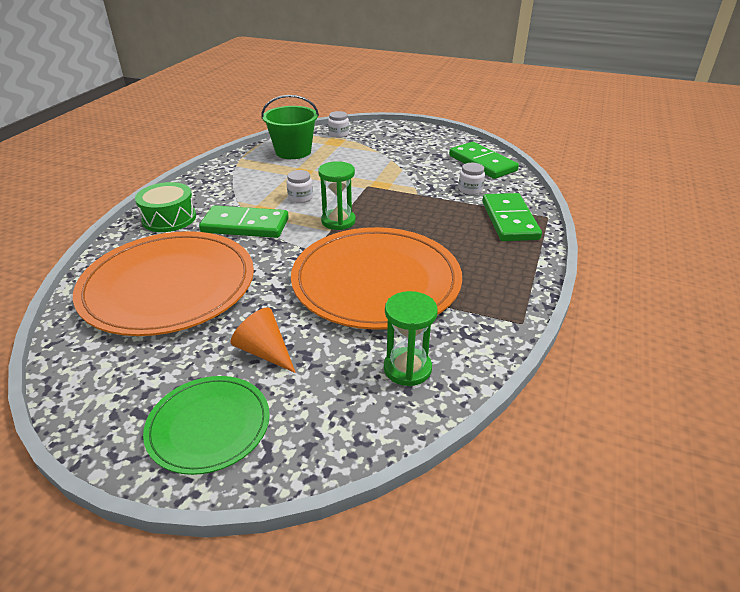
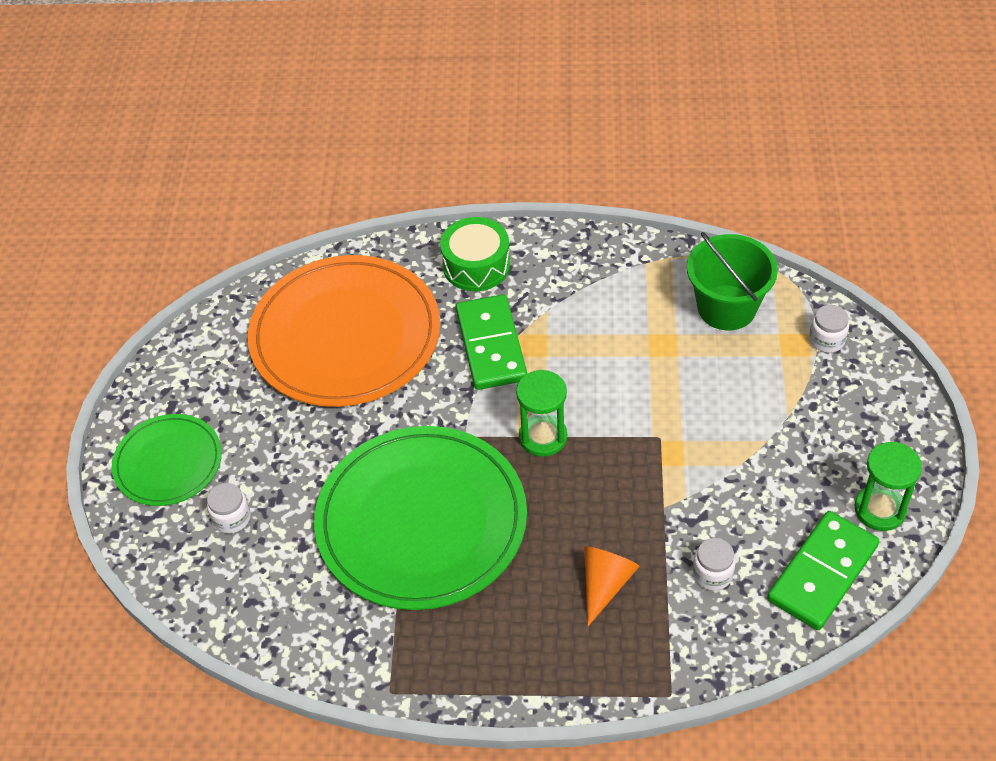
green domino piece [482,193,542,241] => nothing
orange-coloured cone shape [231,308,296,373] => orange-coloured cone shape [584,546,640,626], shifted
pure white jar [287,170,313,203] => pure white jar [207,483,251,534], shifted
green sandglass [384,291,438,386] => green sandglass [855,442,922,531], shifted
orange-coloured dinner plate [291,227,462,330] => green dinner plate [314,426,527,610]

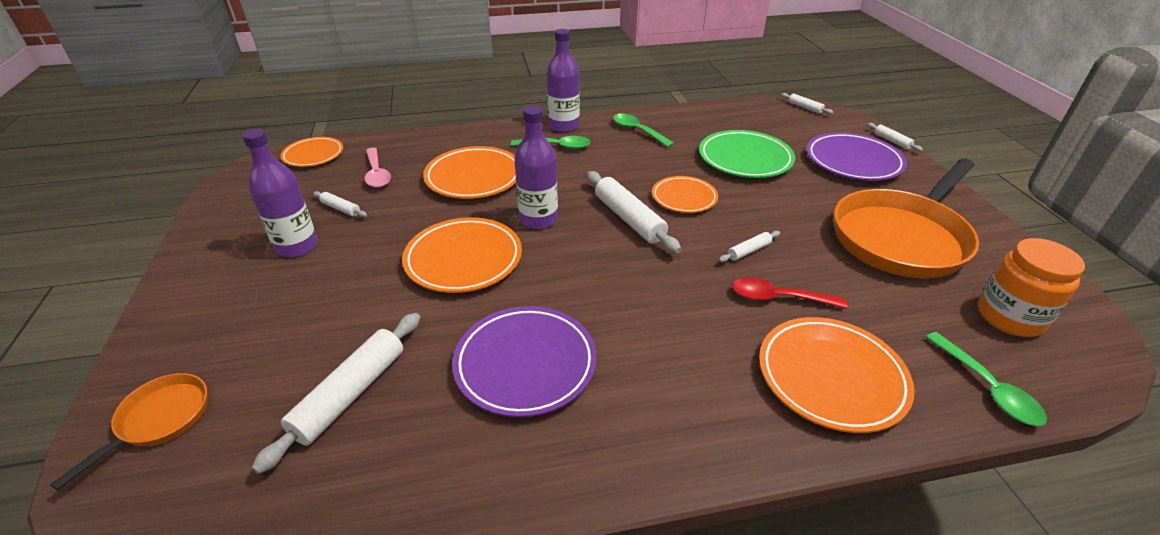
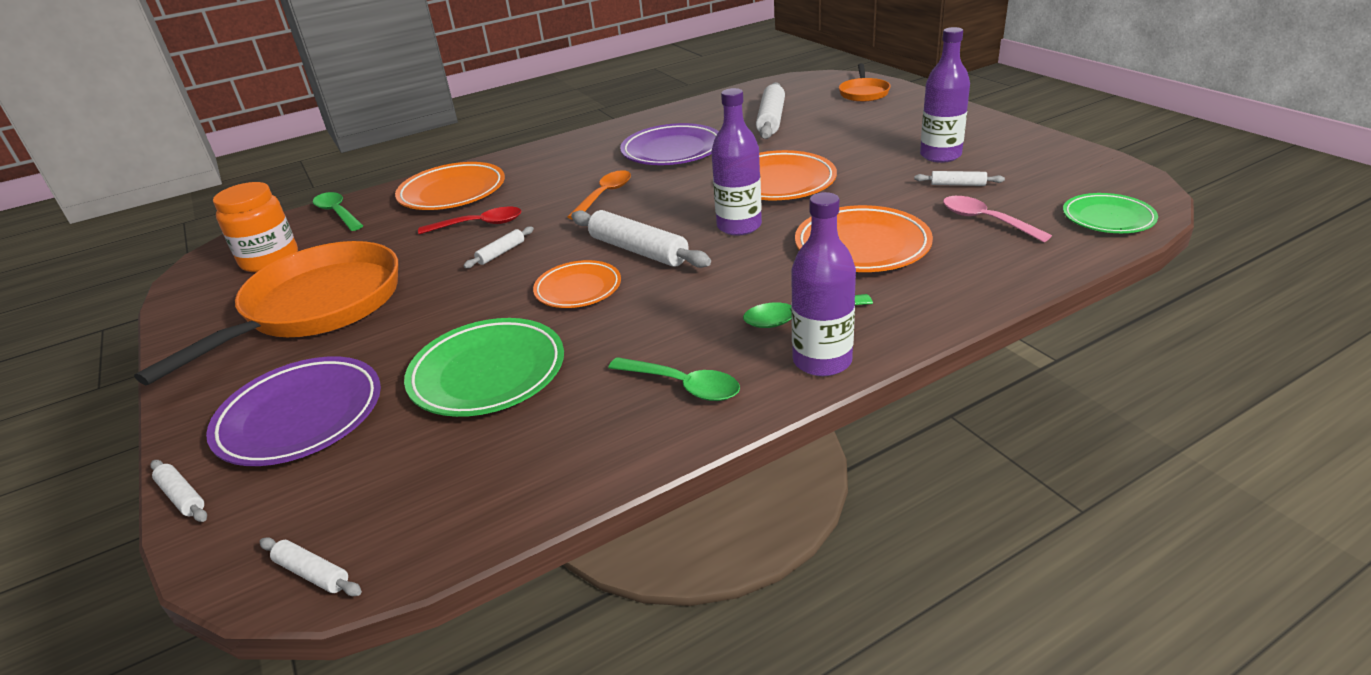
nothing => orange-coloured teaspoon [568,170,631,220]
orange-coloured dinner plate [280,137,343,167] => green dinner plate [1063,193,1158,233]

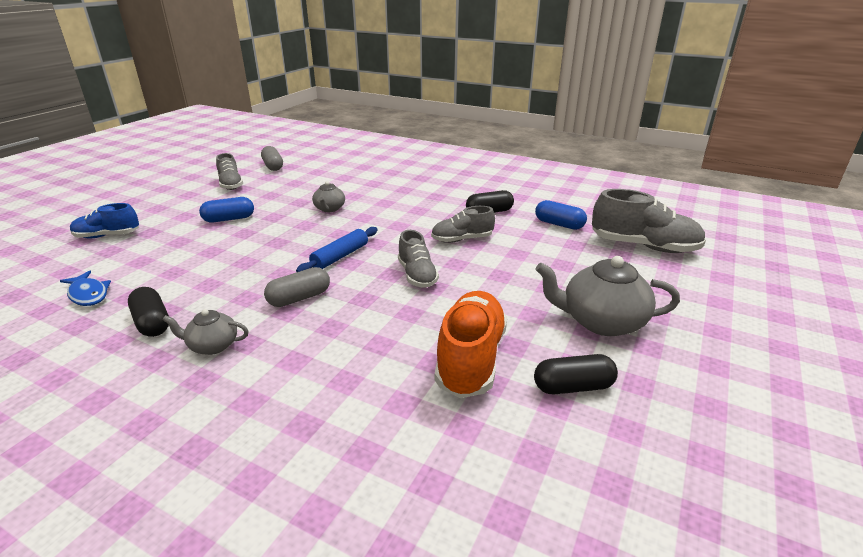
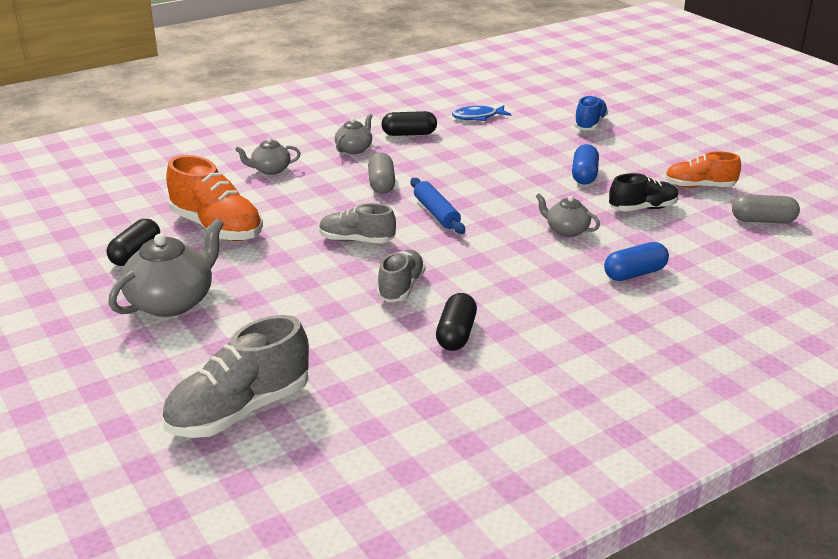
nothing => grey china teapot [235,138,301,175]
nothing => black shoe [609,173,679,212]
blue pill [535,200,587,230] => blue pill [604,242,669,281], shifted
grey shoe [216,153,243,190] => orange-coloured shoe [665,151,741,188]

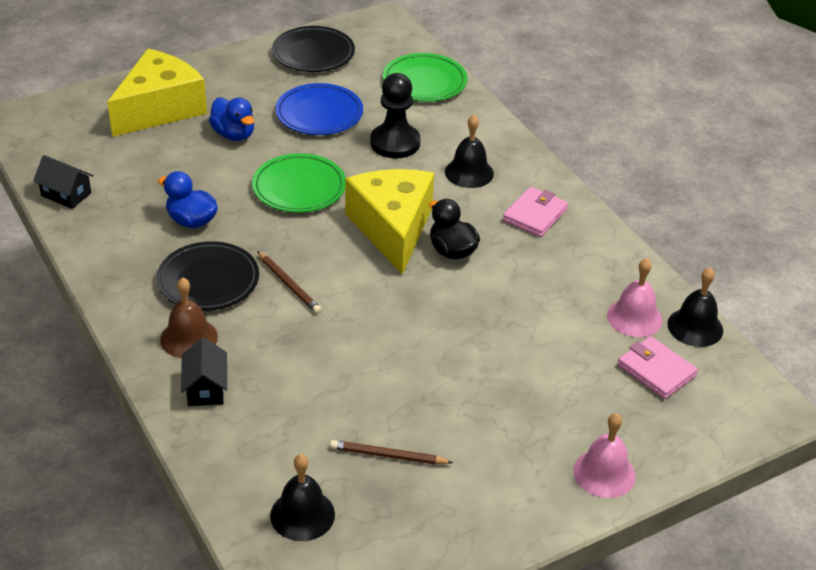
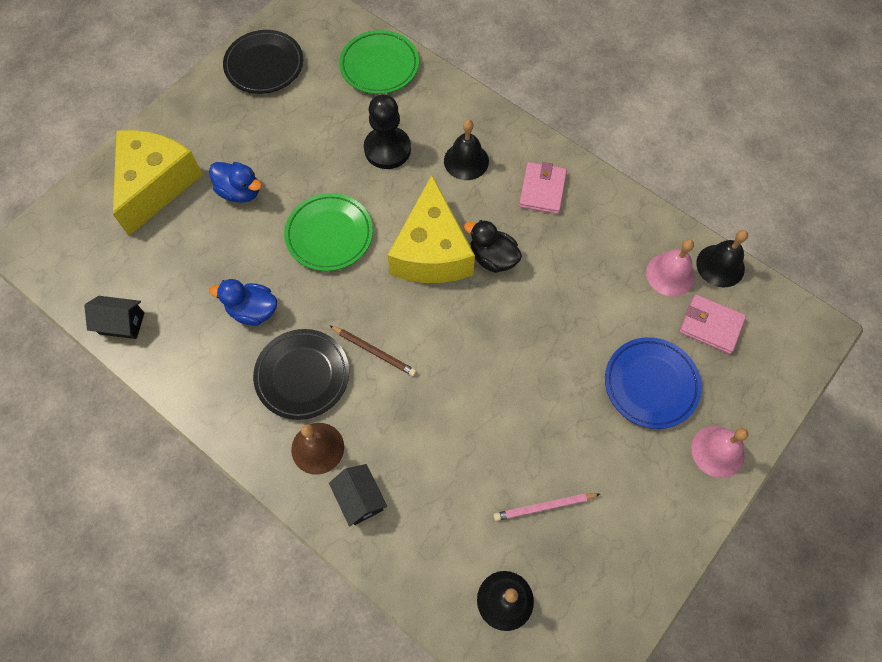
blue dinner plate [276,83,363,135] => blue dinner plate [605,337,702,429], shifted
dark brown wooden pencil [330,440,454,465] => rosy wooden pencil [494,493,600,521]
yellow piece of cheese [345,169,434,274] => yellow piece of cheese [388,175,475,283], 150 degrees counterclockwise

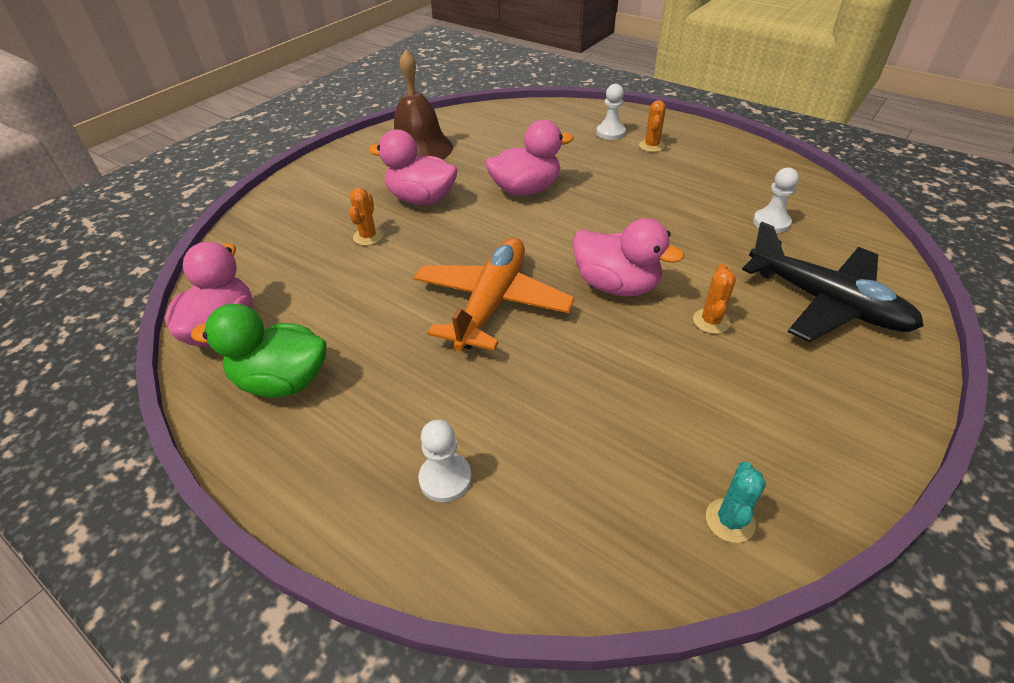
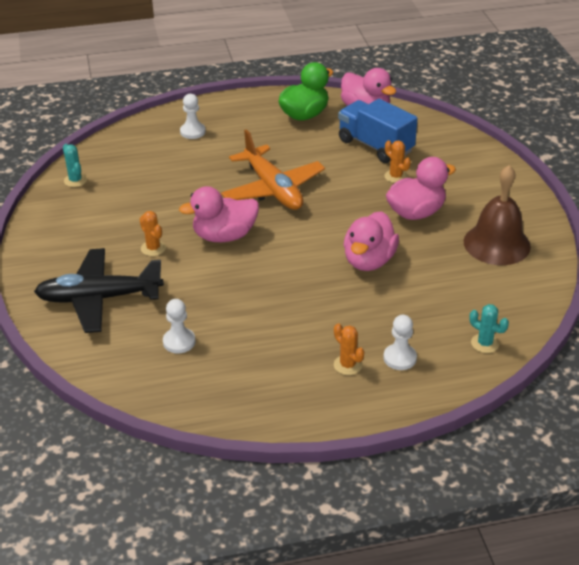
nothing => blue truck [338,99,418,163]
nothing => teal saguaro cactus [469,304,509,353]

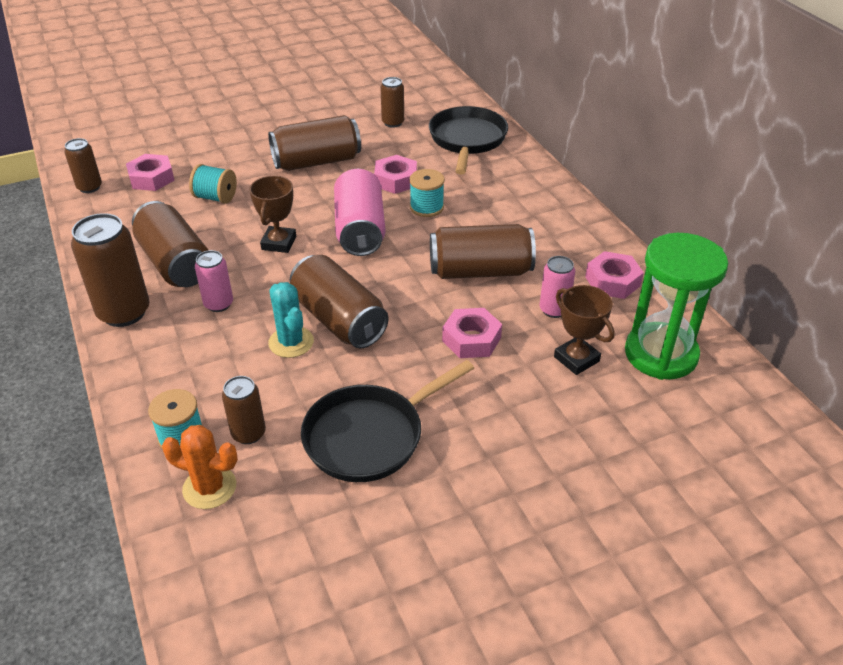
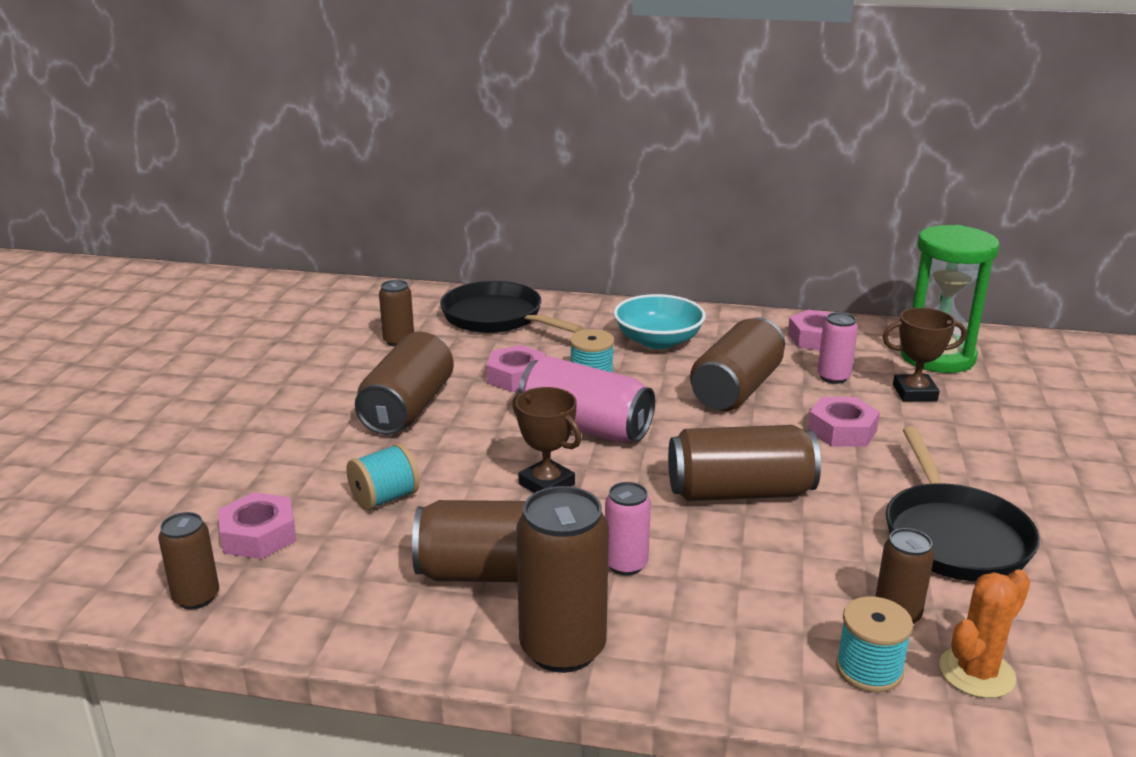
teal saguaro cactus [268,282,314,358] => nothing
nothing => teal bowl [614,294,706,349]

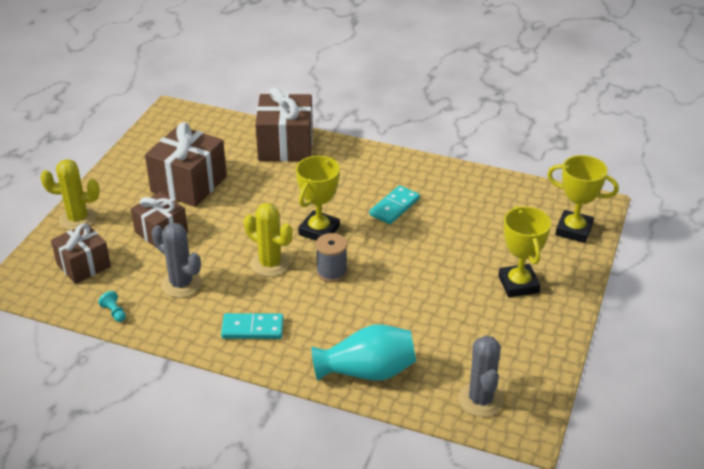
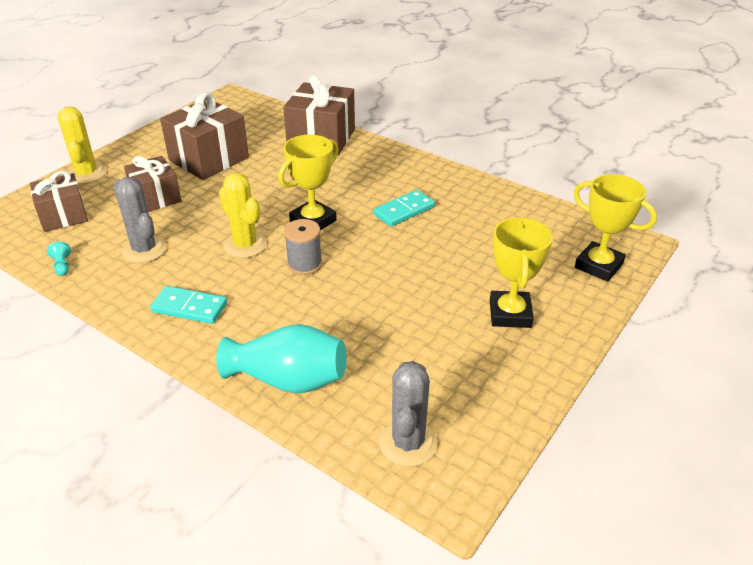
yellow saguaro cactus [40,159,100,230] => yellow saguaro cactus [58,106,106,184], 60 degrees clockwise

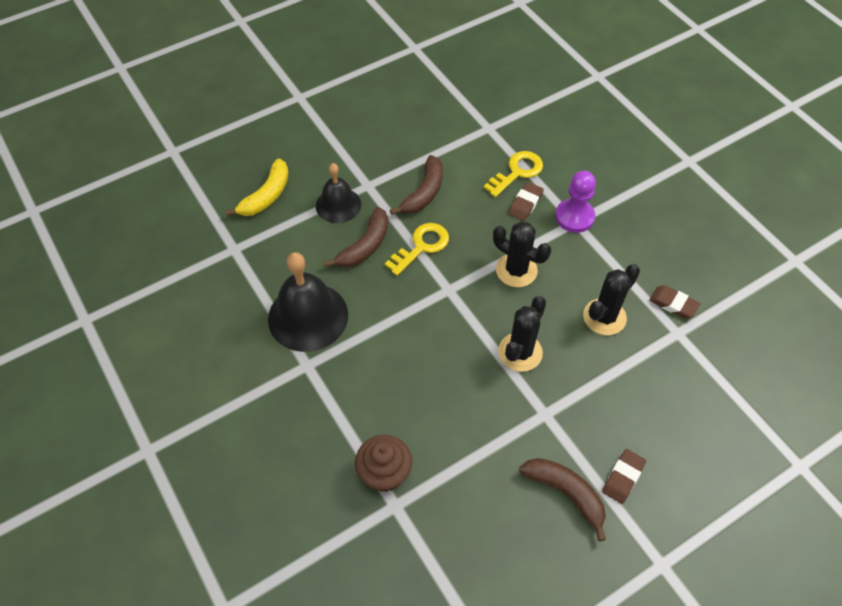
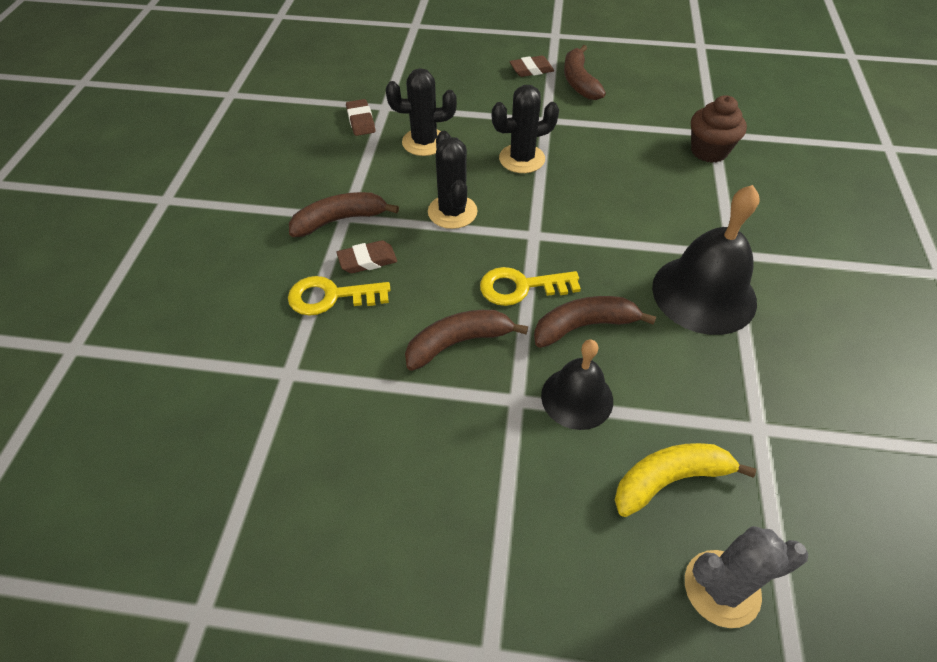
nothing => grey saguaro cactus [685,526,808,628]
royal purple chess pawn [555,171,596,233] => dark brown banana [289,192,399,237]

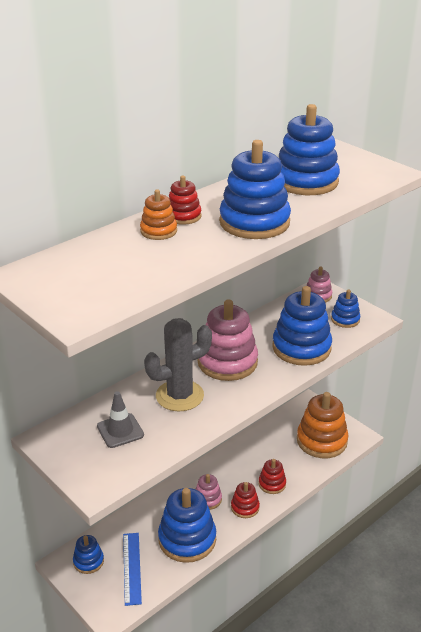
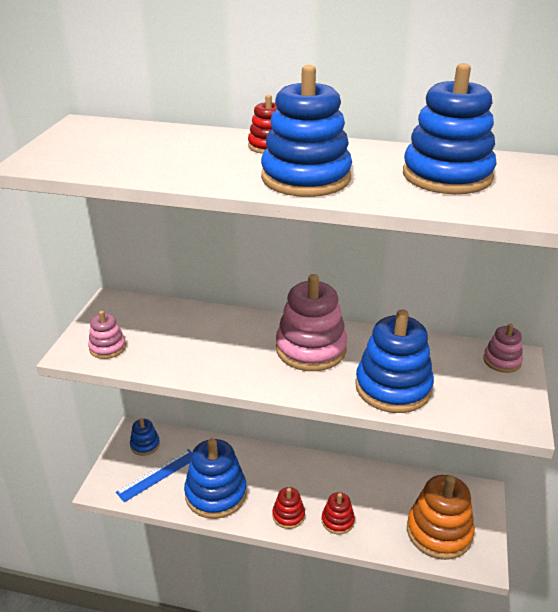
grey road cone [97,391,144,448] => nothing
orange-coloured stacking toy [140,189,177,240] => nothing
grey saguaro cactus [144,318,212,411] => nothing
blue stacking toy [331,290,361,328] => nothing
rosy stacking toy [196,474,222,510] => rosy stacking toy [88,311,126,359], shifted

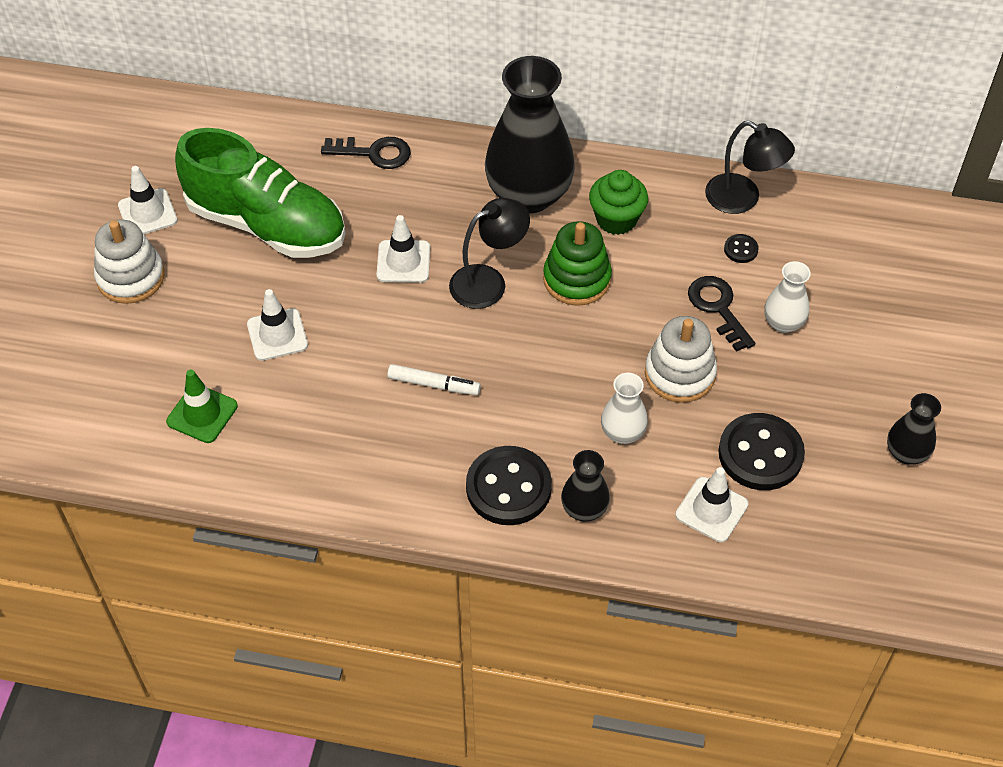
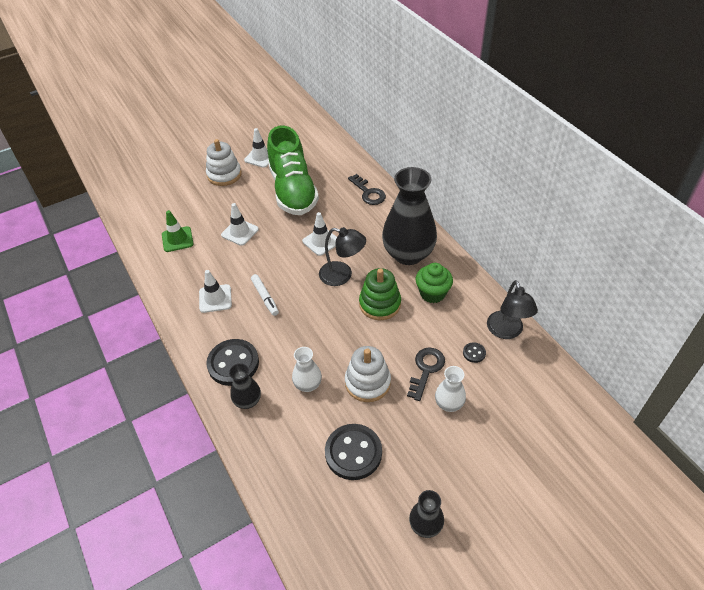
pure white road cone [675,467,748,542] => pure white road cone [199,270,232,313], shifted

